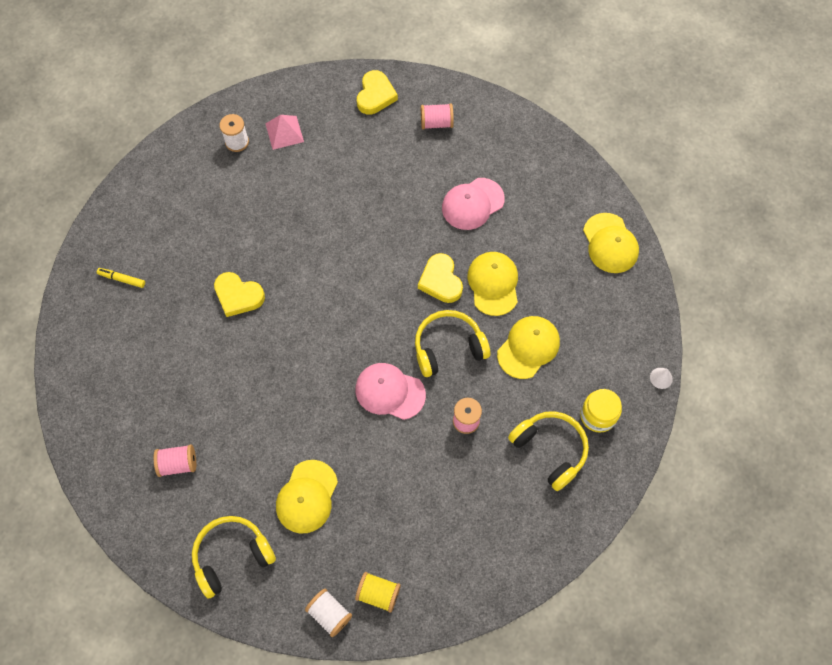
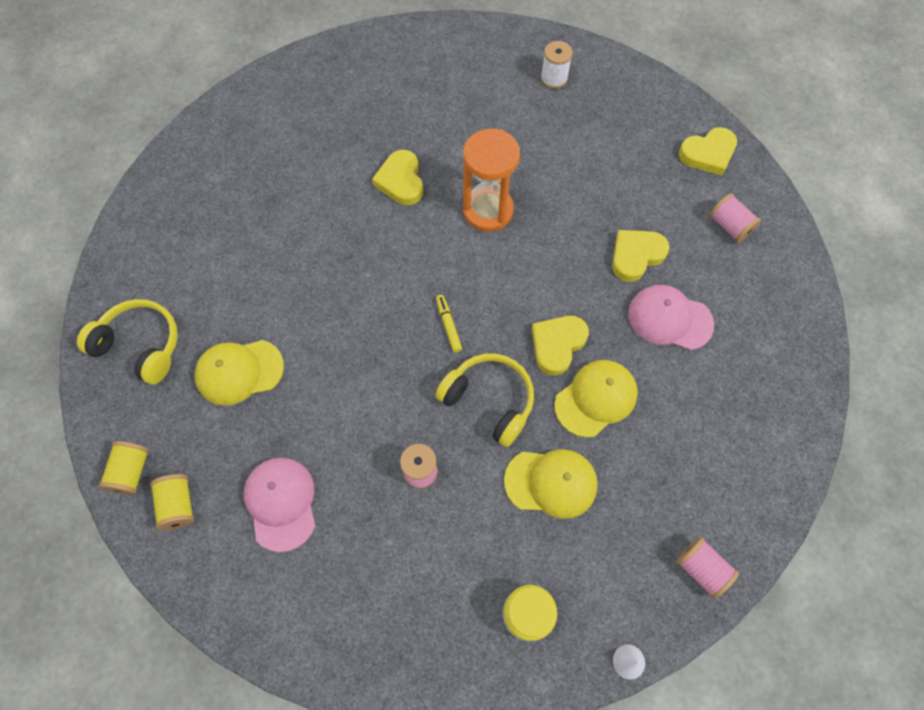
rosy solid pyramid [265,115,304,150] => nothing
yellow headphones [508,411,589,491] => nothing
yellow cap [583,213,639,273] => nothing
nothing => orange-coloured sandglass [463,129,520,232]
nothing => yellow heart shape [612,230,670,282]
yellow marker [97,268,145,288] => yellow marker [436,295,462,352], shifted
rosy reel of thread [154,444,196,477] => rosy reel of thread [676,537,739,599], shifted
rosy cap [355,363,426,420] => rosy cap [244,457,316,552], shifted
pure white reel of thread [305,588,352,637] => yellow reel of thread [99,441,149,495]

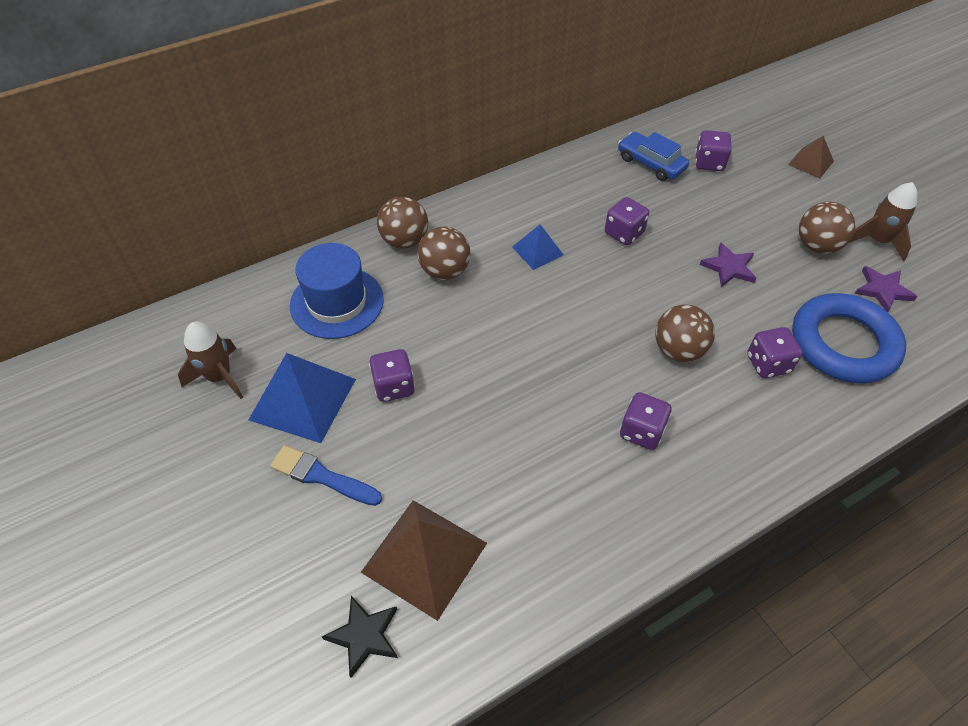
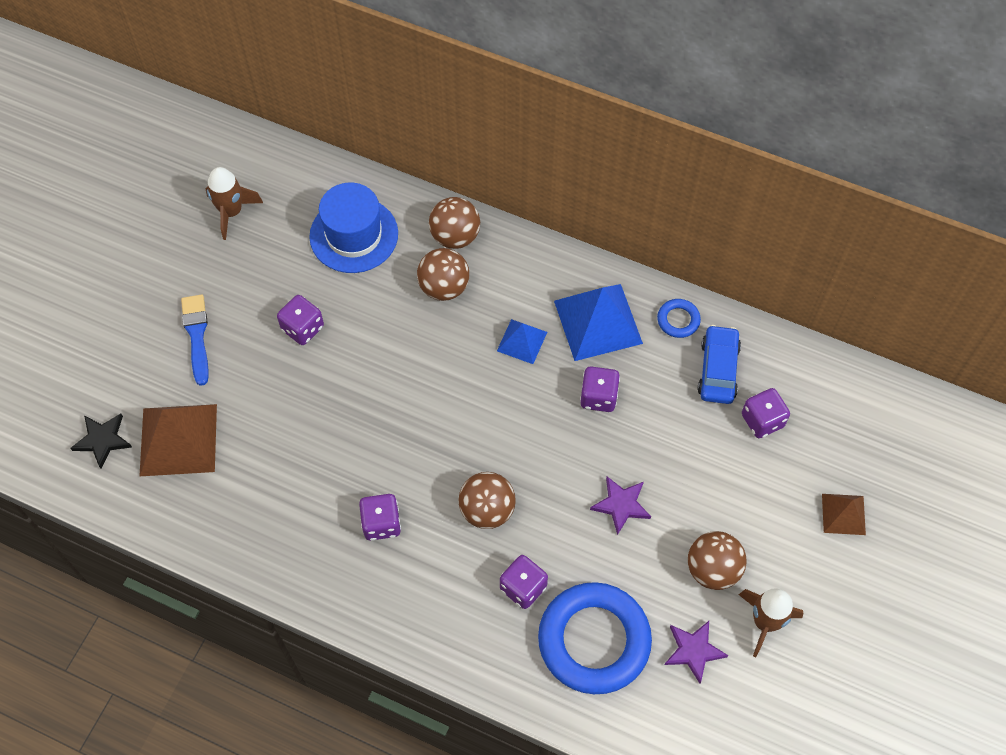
nothing => blue torus [657,299,701,338]
blue solid pyramid [248,353,356,443] => blue solid pyramid [554,284,643,361], shifted

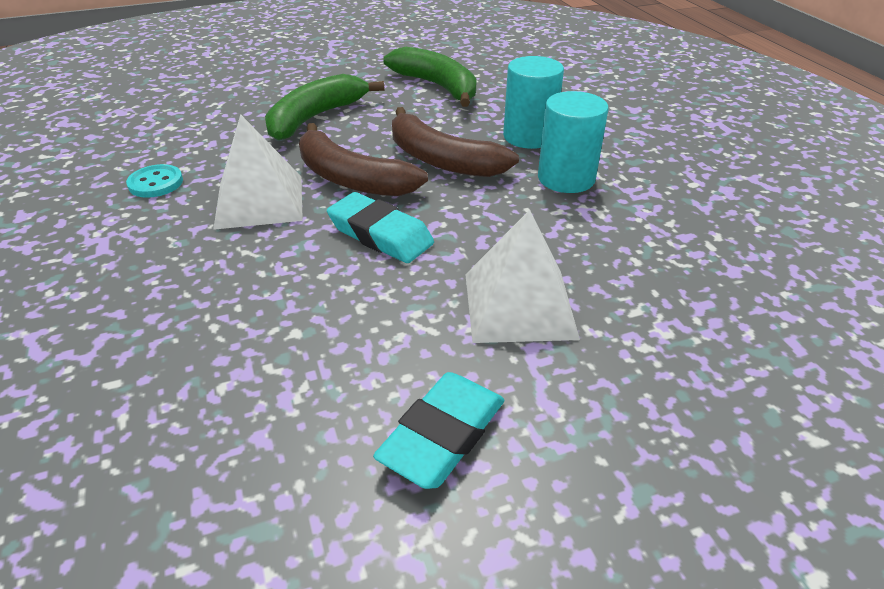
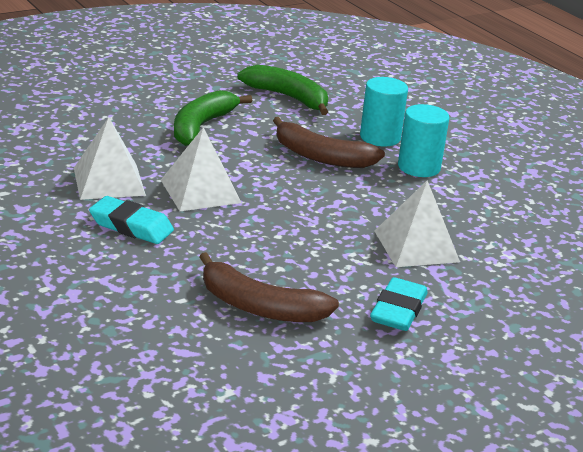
dark brown banana [299,123,428,196] => dark brown banana [199,252,339,322], shifted
teal gum eraser [327,192,434,263] => teal gum eraser [89,196,174,244], shifted
teal shirt button [126,164,183,198] => pure white solid pyramid [74,117,146,200]

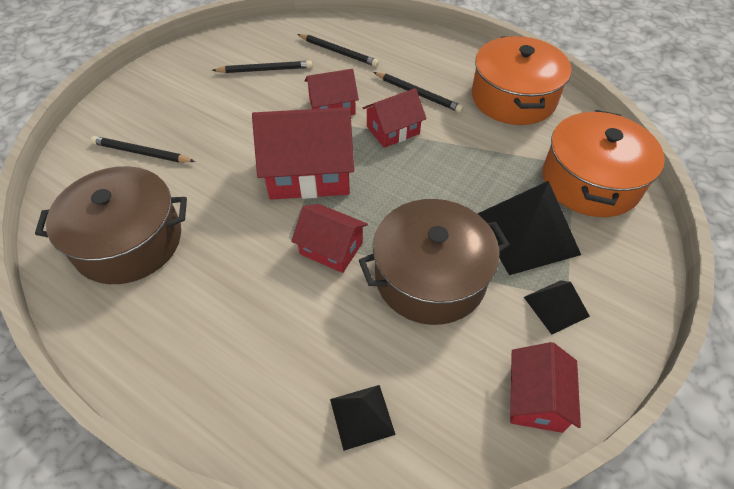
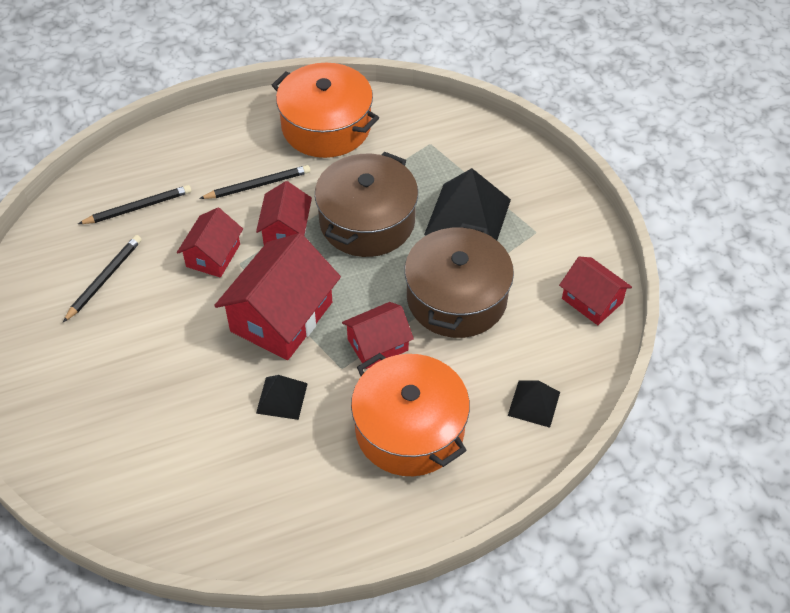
black wooden pencil [90,136,195,162] => nothing
dark brown cooking pot [35,166,187,284] => dark brown cooking pot [315,152,418,257], shifted
black solid pyramid [524,280,590,335] => black solid pyramid [256,375,308,420], shifted
orange-coloured cooking pot [543,110,665,217] => orange-coloured cooking pot [351,353,470,476], shifted

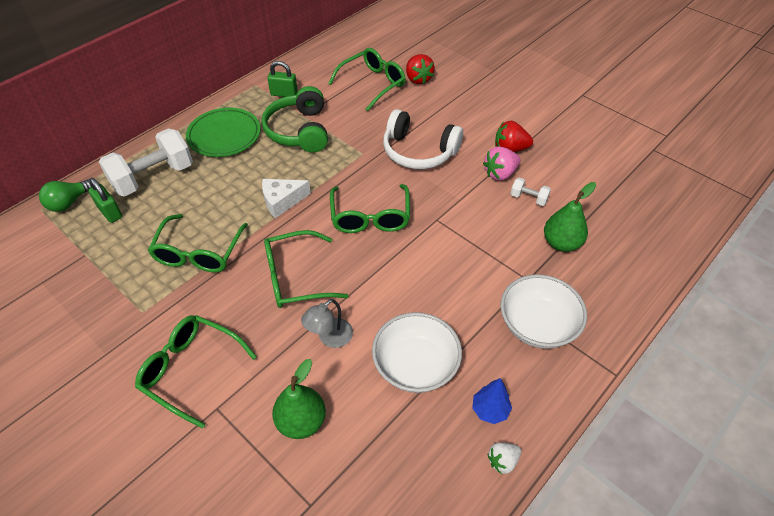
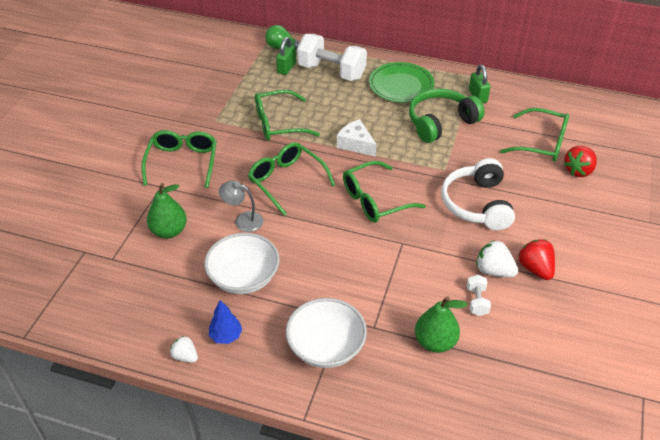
rosy toy strawberry [483,146,521,181] => pure white toy strawberry [476,240,518,277]

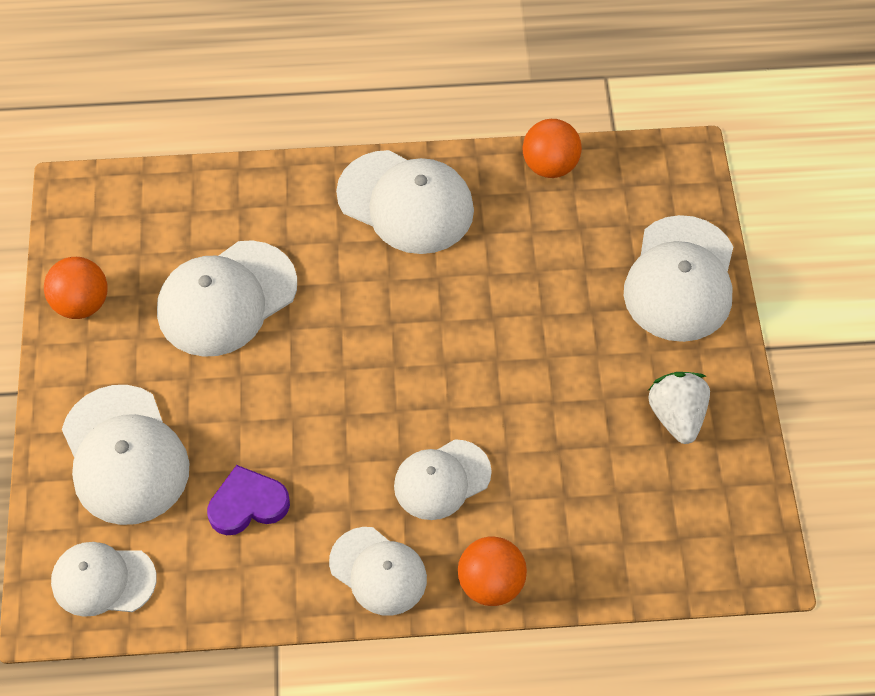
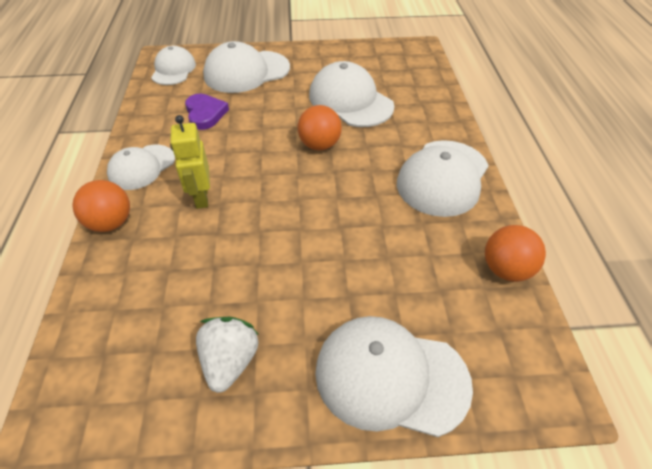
orange-coloured ball [44,257,108,319] => orange-coloured ball [298,105,342,150], shifted
pure white cap [394,439,492,520] => yellow robot figure [170,115,210,209]
pure white toy strawberry [648,372,710,444] => pure white toy strawberry [196,317,259,393], 75 degrees counterclockwise

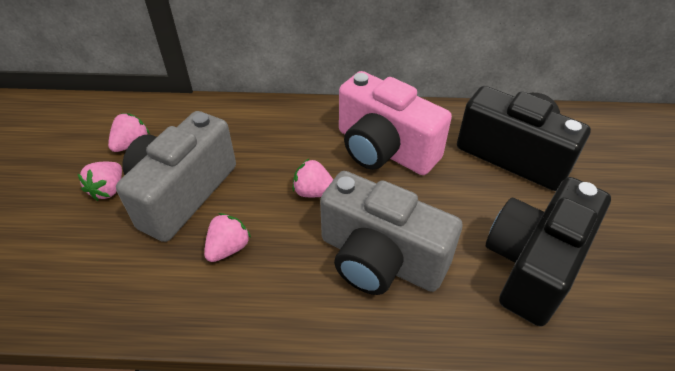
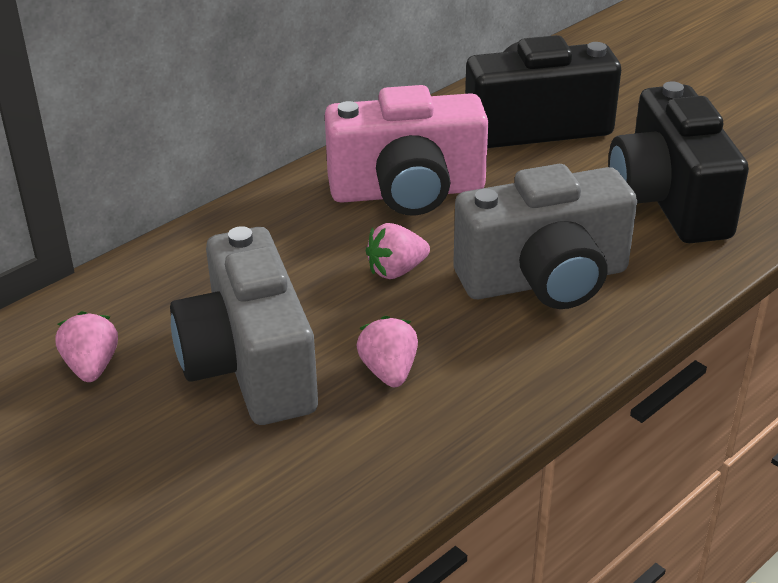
rosy toy strawberry [78,162,122,201] => nothing

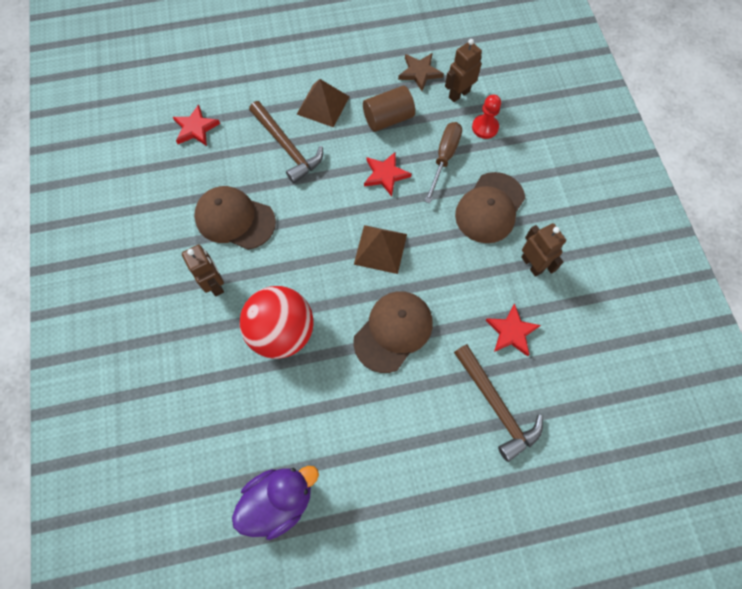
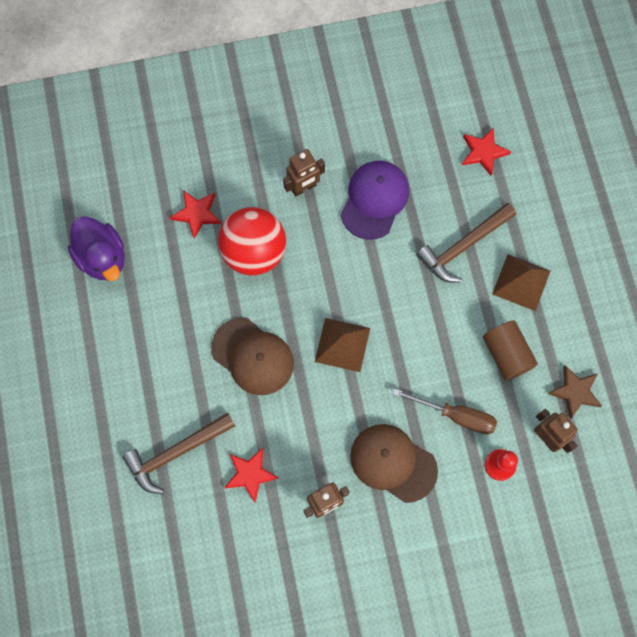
red star shape [364,152,412,196] => red star shape [170,190,221,239], shifted
dark brown cap [194,186,276,250] => royal purple cap [341,161,409,240]

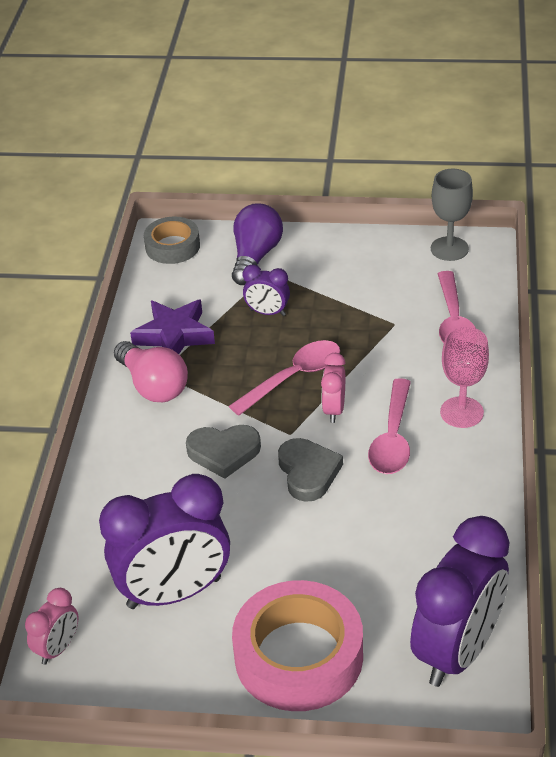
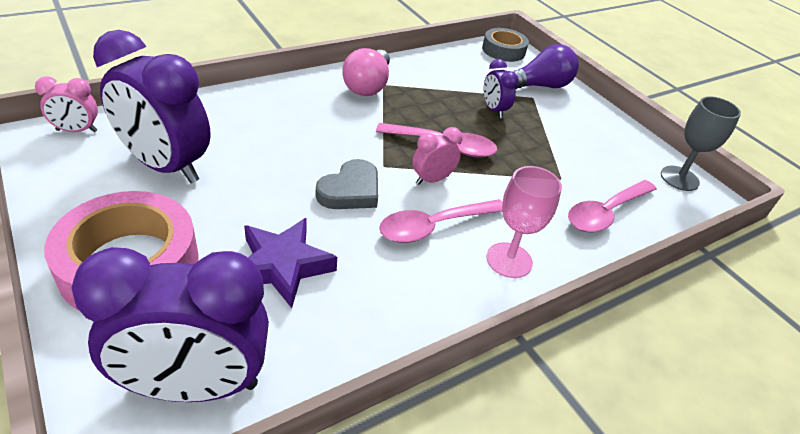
grey heart shape [186,425,261,479] => nothing
royal purple star shape [130,300,215,354] => royal purple star shape [244,218,337,308], shifted

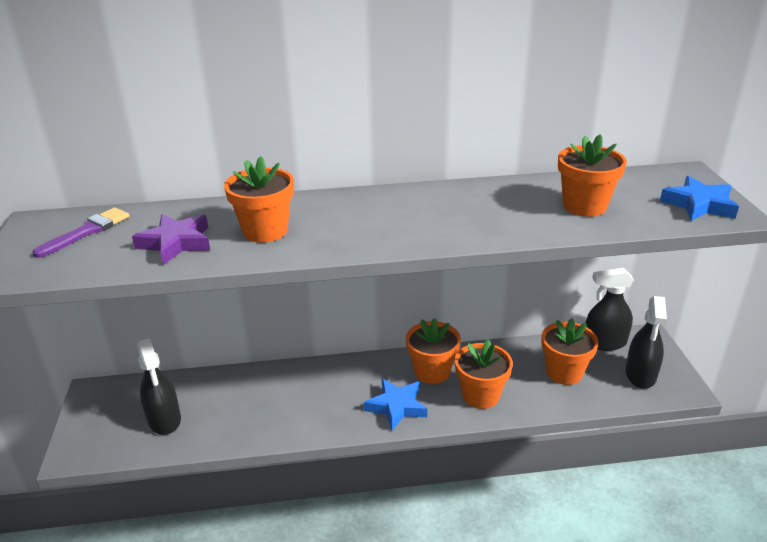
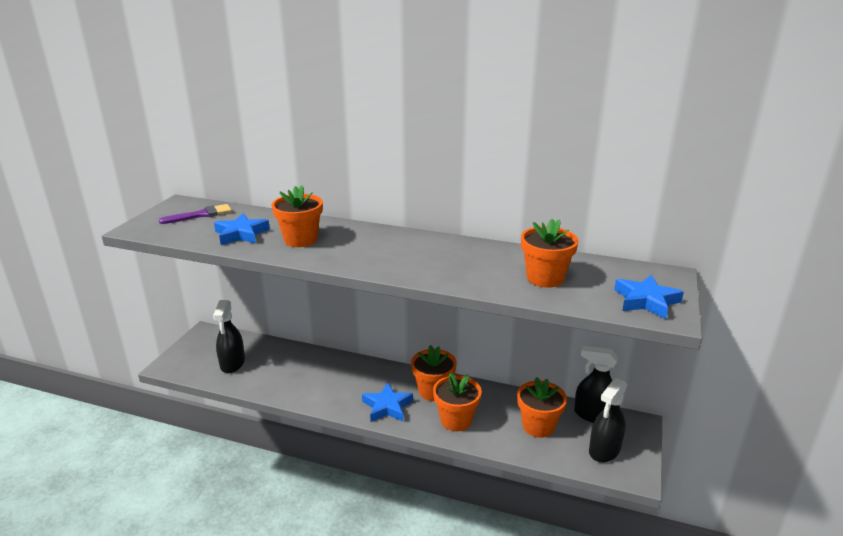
royal purple star shape [132,214,210,265] => blue star shape [214,213,270,245]

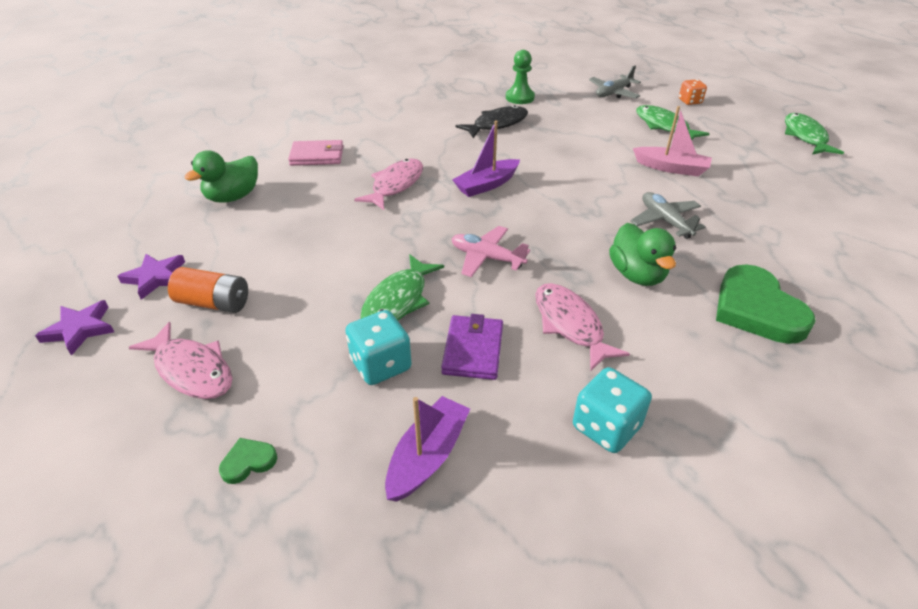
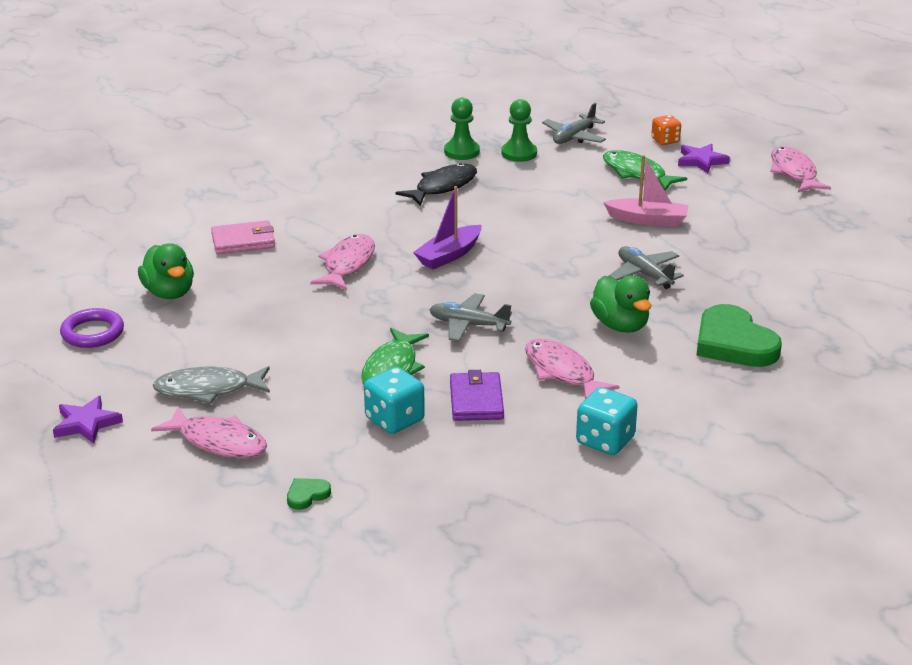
royal purple boat [385,396,470,502] => nothing
nothing => royal purple torus [60,308,124,348]
nothing => green chess pawn [502,99,537,162]
royal purple star shape [117,254,185,300] => royal purple star shape [678,144,730,173], shifted
orange-coloured AA battery [168,267,248,313] => grey toy fish [153,366,270,404]
rosy aeroplane [452,226,530,277] => grey aeroplane [429,293,512,342]
green toy fish [785,113,844,155] => rosy toy fish [770,146,831,192]
green duck [184,150,258,202] => green duck [138,243,194,299], 60 degrees counterclockwise

